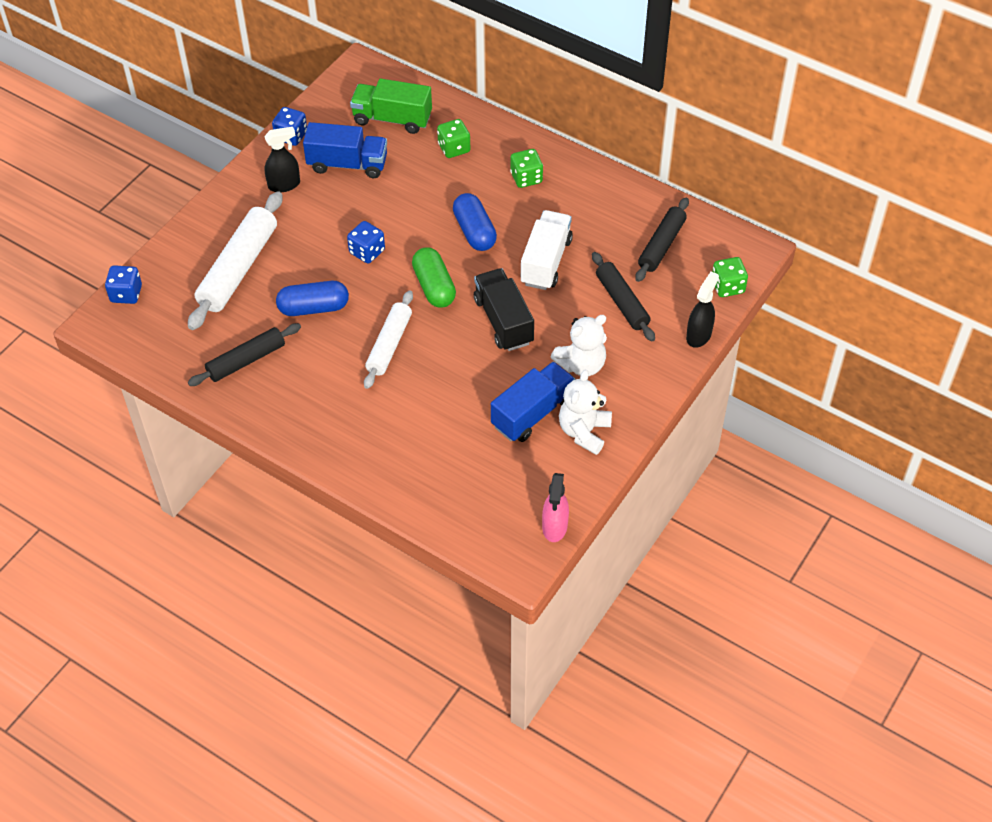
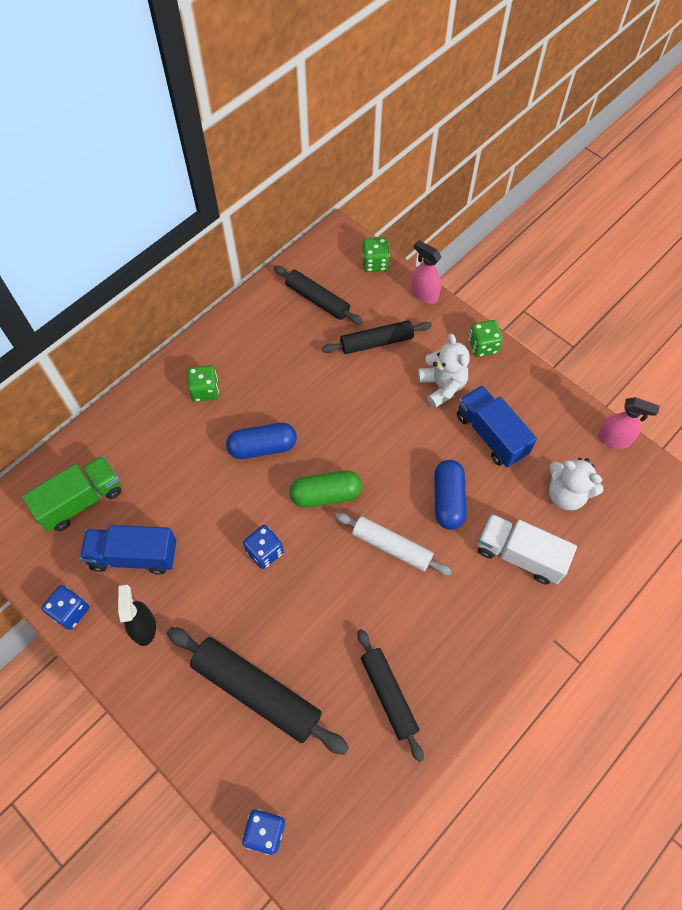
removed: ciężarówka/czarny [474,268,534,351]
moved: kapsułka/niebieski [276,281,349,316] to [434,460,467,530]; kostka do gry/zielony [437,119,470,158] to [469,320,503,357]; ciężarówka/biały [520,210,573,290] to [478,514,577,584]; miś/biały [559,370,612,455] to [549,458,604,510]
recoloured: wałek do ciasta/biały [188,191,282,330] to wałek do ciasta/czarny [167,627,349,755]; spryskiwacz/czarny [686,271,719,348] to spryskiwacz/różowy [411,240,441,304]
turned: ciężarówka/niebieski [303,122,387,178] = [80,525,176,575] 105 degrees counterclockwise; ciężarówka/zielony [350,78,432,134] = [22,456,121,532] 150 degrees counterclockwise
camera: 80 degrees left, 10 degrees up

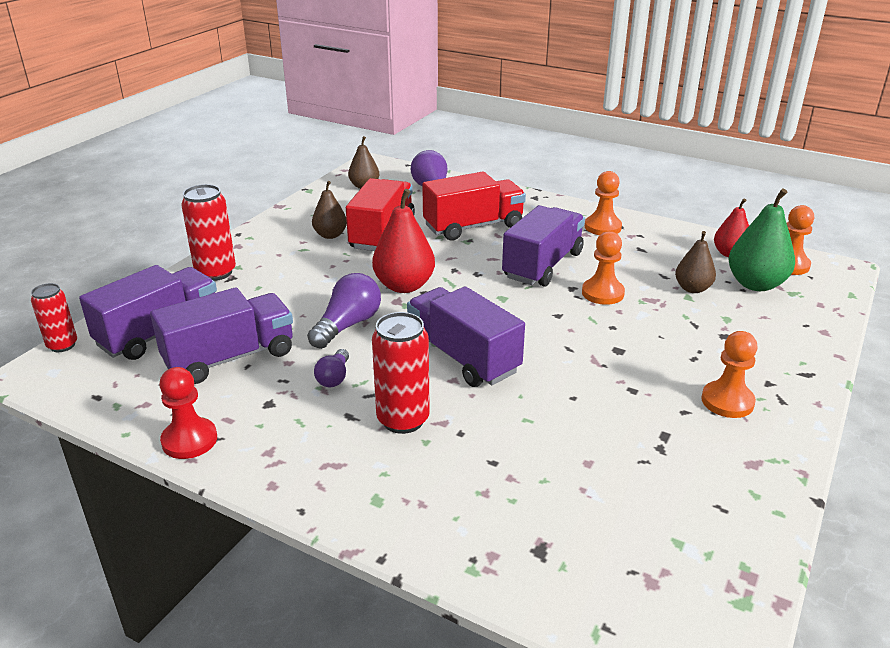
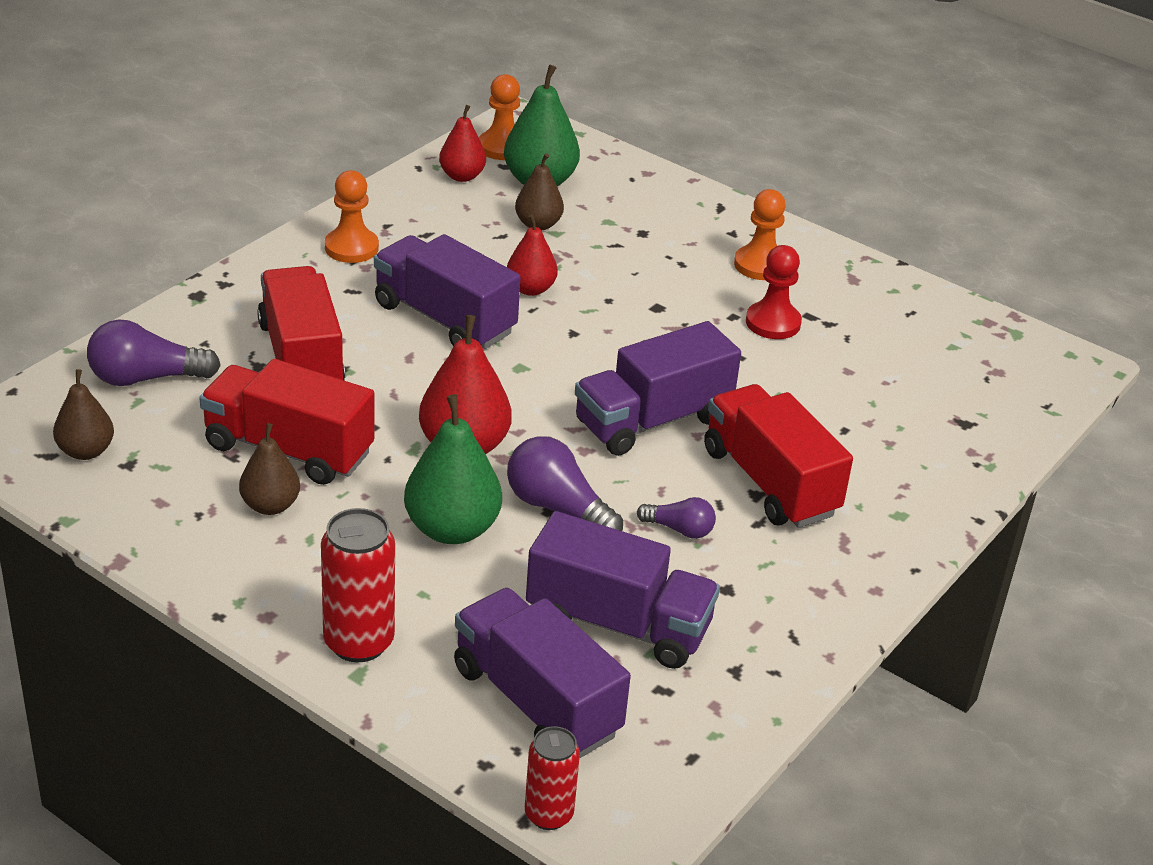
added: gruszka/zielony [404,394,502,544]
moved: pionek/czerwony [159,367,217,459] to [746,245,802,339]
replaced: puszka/czerwony [372,312,430,434] to ciężarówka/czerwony [704,384,853,528]; pionek/pomarańczowy [582,231,625,305] to gruszka/czerwony [507,214,558,296]
turned: ciężarówka/fioletowy [150,288,293,384] = [526,511,720,669] 135 degrees clockwise
camera: 85 degrees left, 5 degrees up

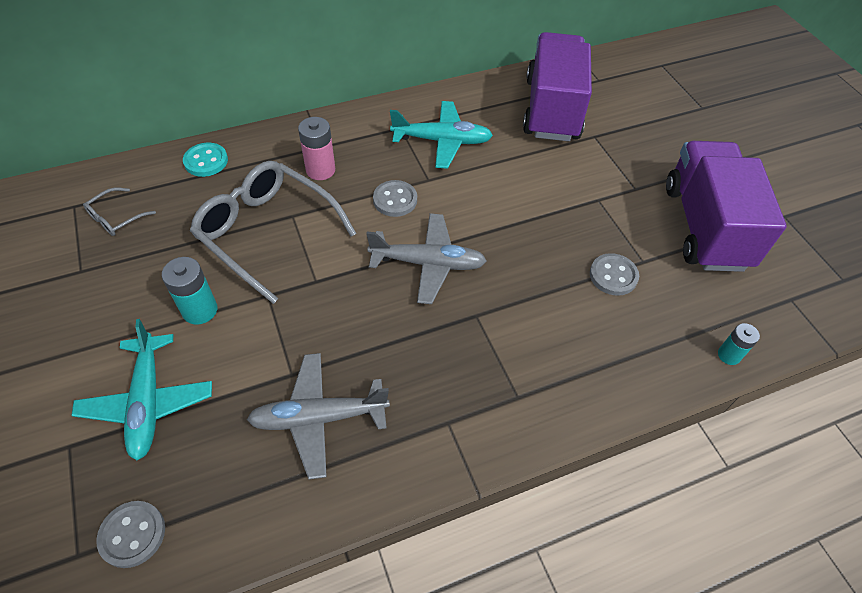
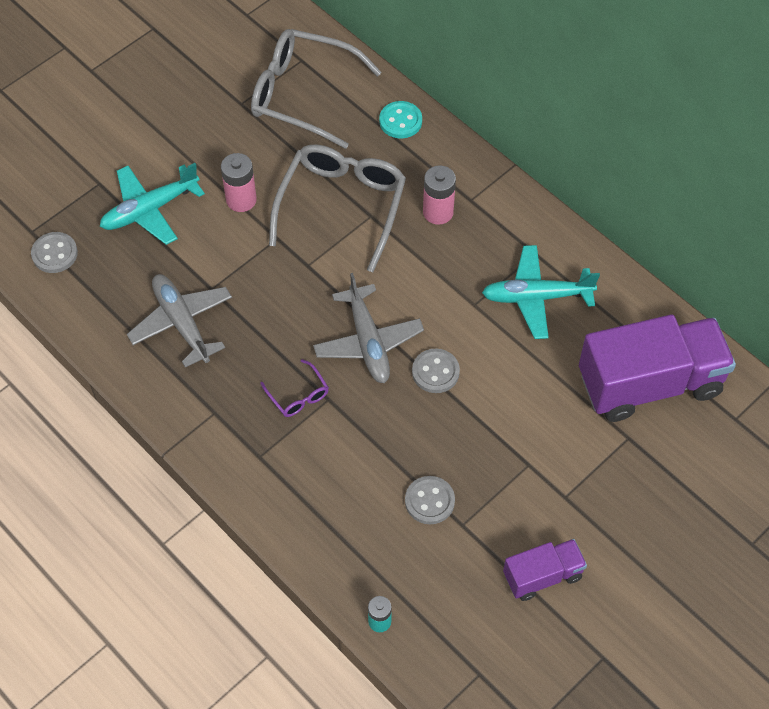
added: okulary/fioletowy [260,359,329,417]
moved: guzik/szary [373,180,417,217] to [412,349,460,393]
recoloured: bateria/turkusowy [162,257,217,325] to bateria/różowy [221,153,257,212]
turned: samolot/turkusowy [390,101,493,169] = [482,245,600,339] 105 degrees clockwise
resized: okulary/szary [83,187,156,236] = [251,29,382,149] x2.29; ciężarówka/fioletowy [666,141,787,272] = [503,539,587,601] x0.51
camera: 70 degrees right, 5 degrees up

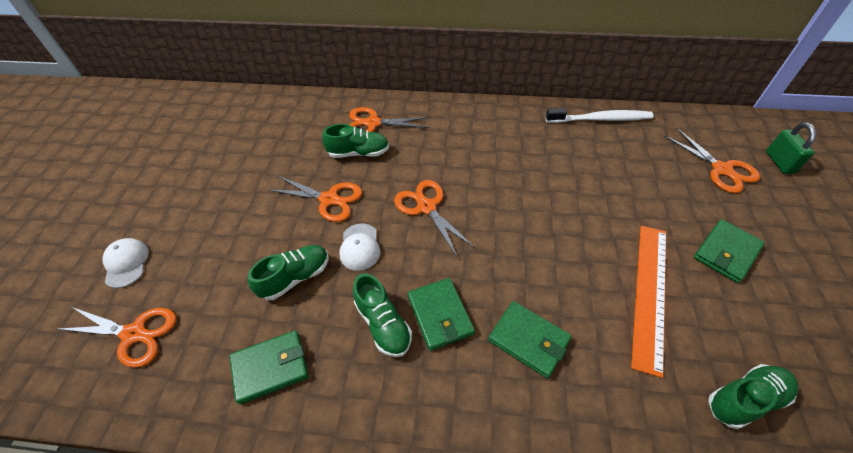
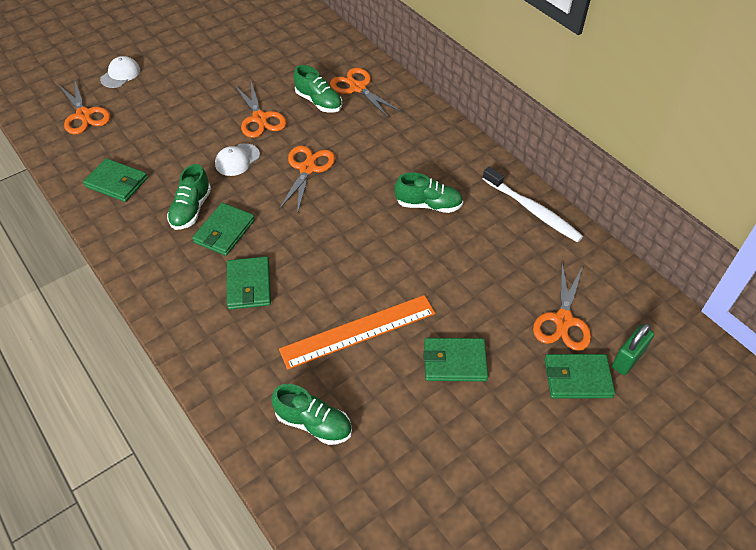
added: portfel/zielony [545,354,615,398]
moved: but/zielony [248,245,329,300] to [394,173,463,213]
camera: 45 degrees right, 0 degrees up

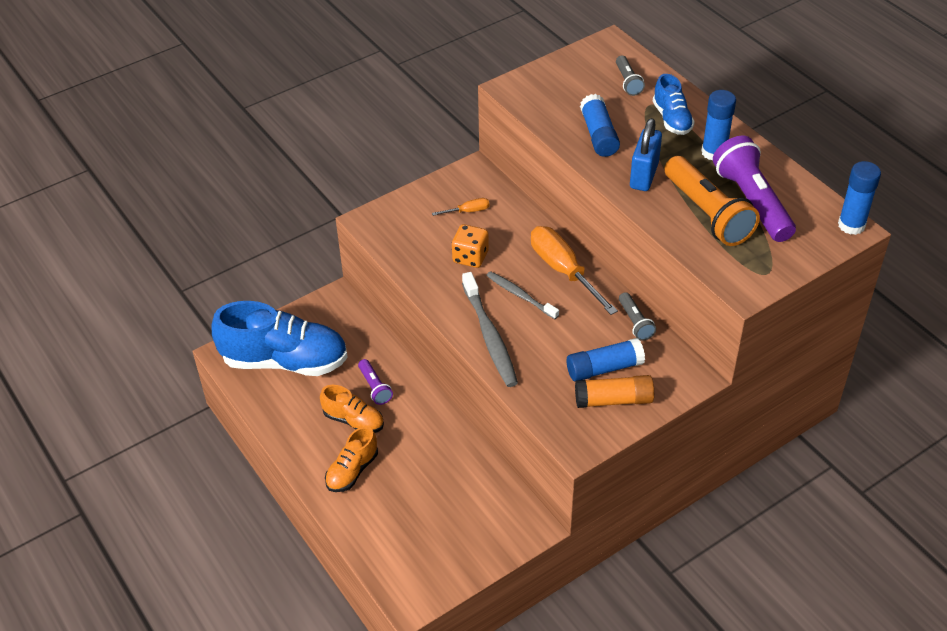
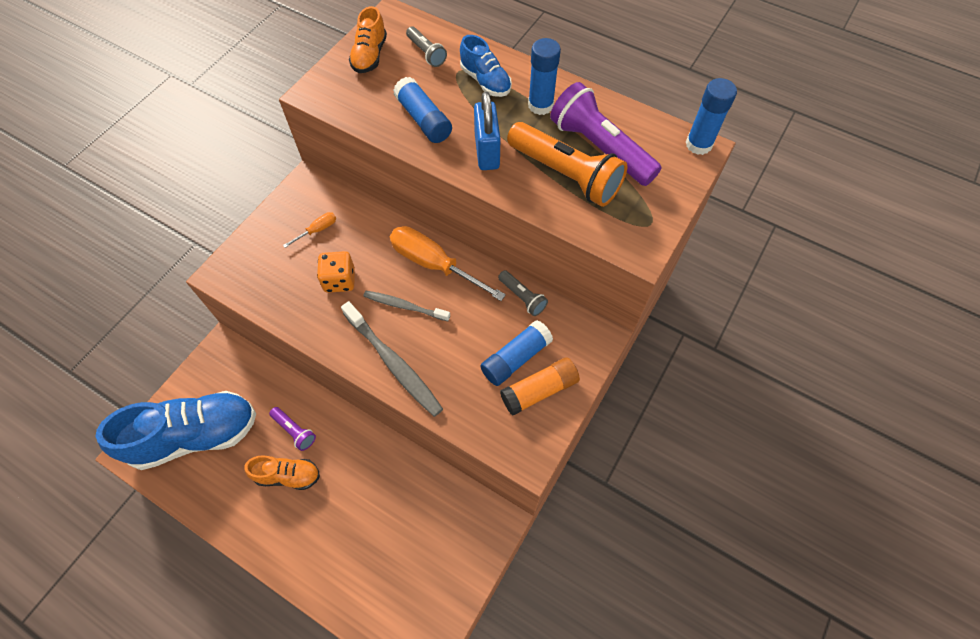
moved: but/pomarańczowy [325,426,378,492] to [349,6,387,73]
camera: 25 degrees left, 15 degrees up

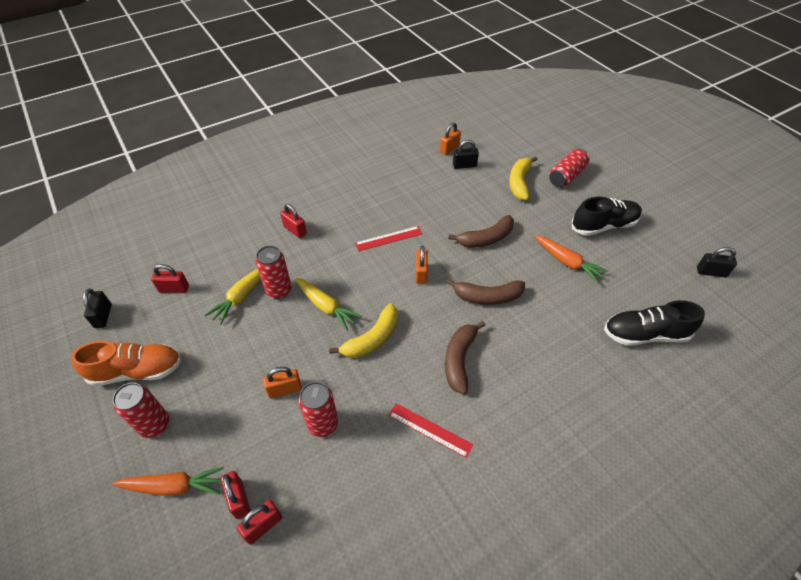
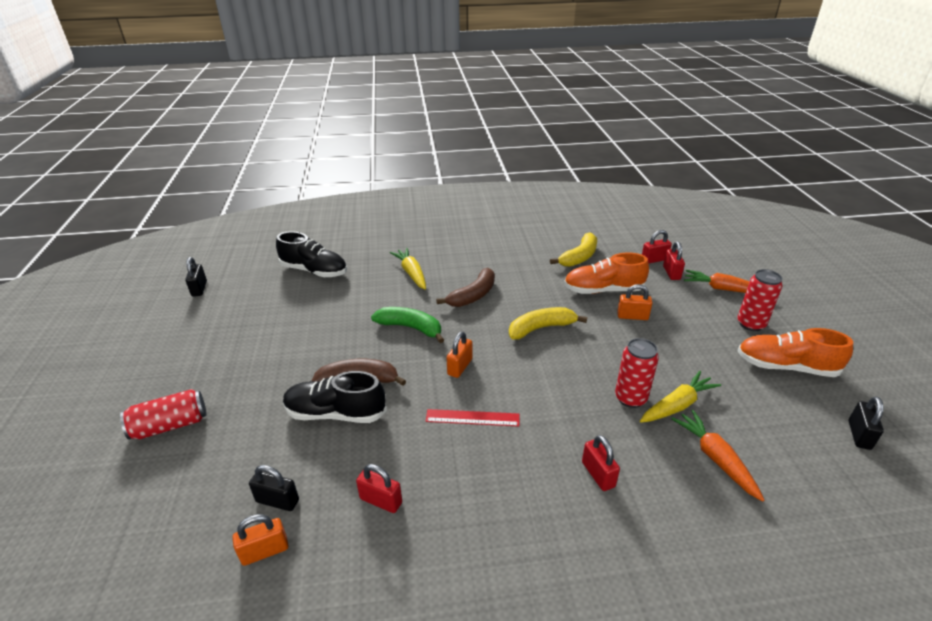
removed: linijka/czerwony [388,403,473,458]
moved: kłódka/czerwony [151,264,189,293] to [356,464,402,513]; marchewka/żółty [295,278,362,331] to [390,248,426,290]; banan/żółty [509,156,538,200] to [550,232,597,267]; marchewka/pomarańczowy [534,235,608,283] to [671,410,764,502]; but/czarny [572,197,642,236] to [283,371,387,423]
replaced: puszka/czerwony [298,382,338,437] to but/pomarańczowy [564,253,649,294]
recoloured: banan/brązowy [446,279,525,305] to banan/zielony [371,307,444,343]
turned: kłódka/czarny [697,247,737,277] = [185,257,207,297] 45 degrees clockwise
camera: 155 degrees left, 15 degrees down

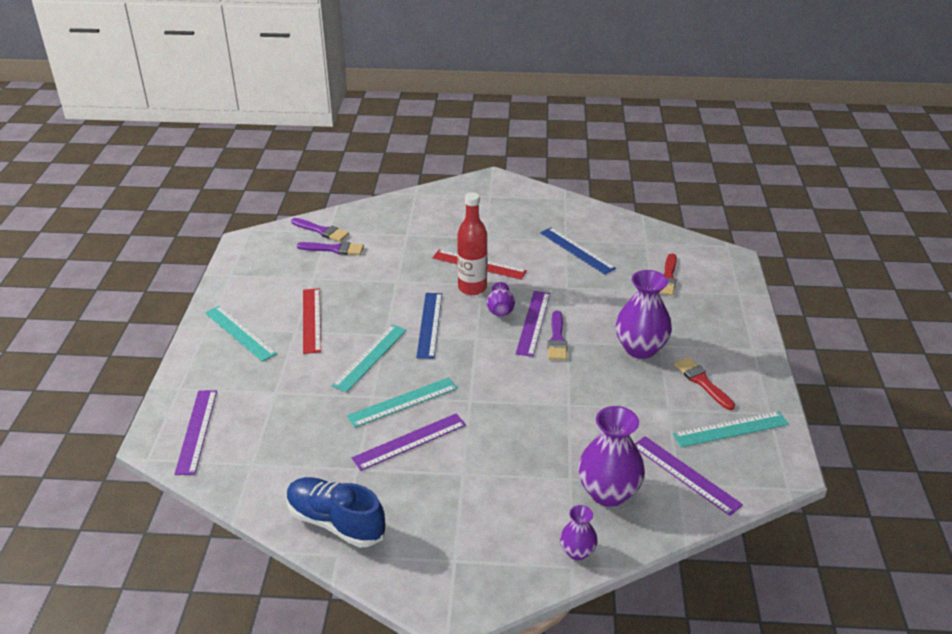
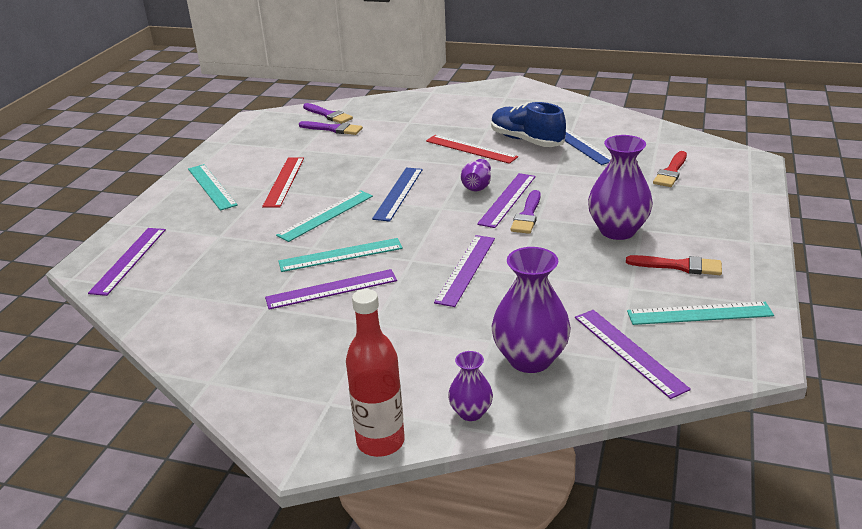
added: linijka/fioletowy [434,235,495,307]
moved: but/niebieski [287,477,386,548] to [491,102,566,147]; butelka/czerwony [457,192,487,295] to [346,289,405,457]
turned: pędzel/czerwony [674,357,735,410] = [626,255,722,275] 120 degrees clockwise
camera: 15 degrees right, 5 degrees down

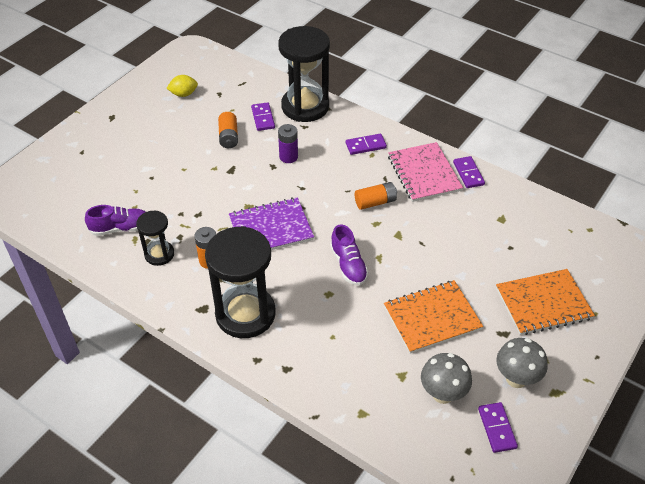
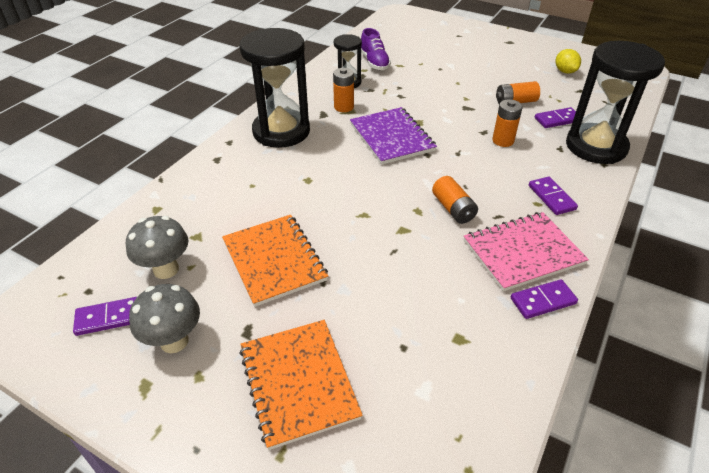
removed: but/fioletowy [330,224,368,286]
recoloured: bateria/fioletowy [278,124,298,163] to bateria/pomarańczowy [492,99,523,147]
camera: 85 degrees right, 5 degrees down

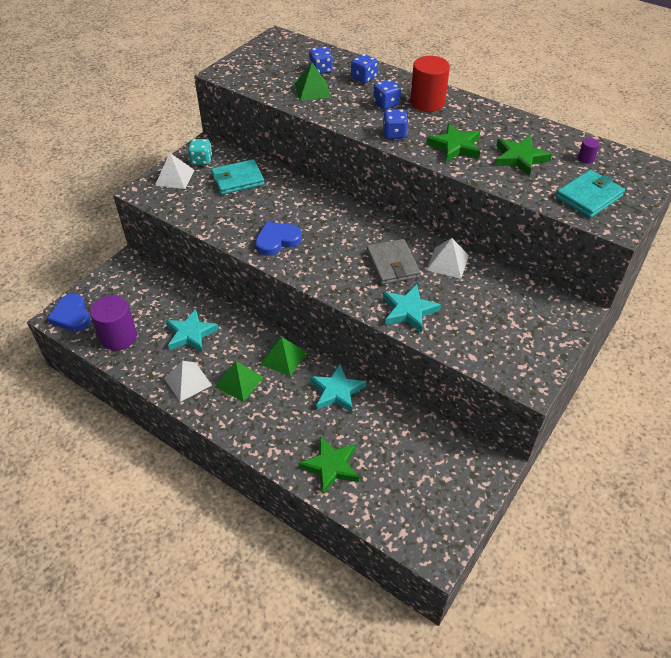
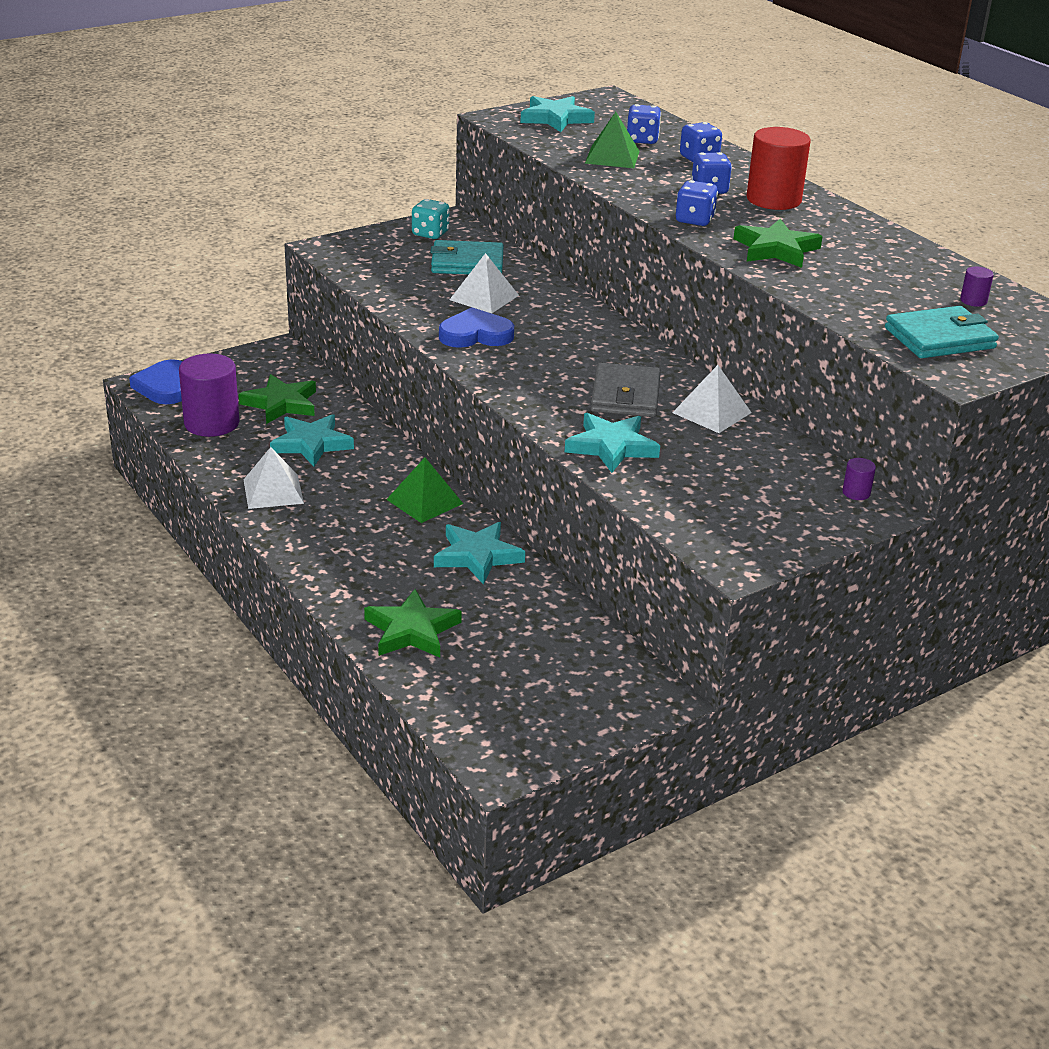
removed: piramida/zielony [215,361,264,402]
added: gwiazda/turkusowy [520,96,595,132]; walec/fioletowy [842,458,876,500]
moved: piramida/biały [155,153,195,189] to [450,253,519,313]; gwiazda/zielony [496,136,552,176] to [239,374,316,424]
camera: 20 degrees right, 15 degrees down

